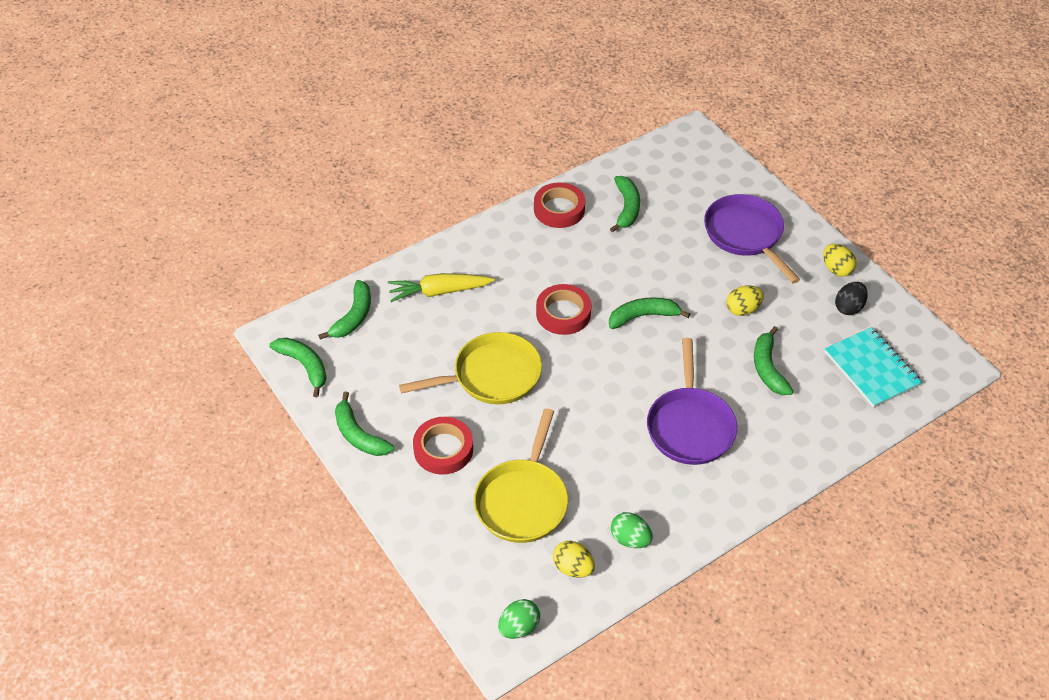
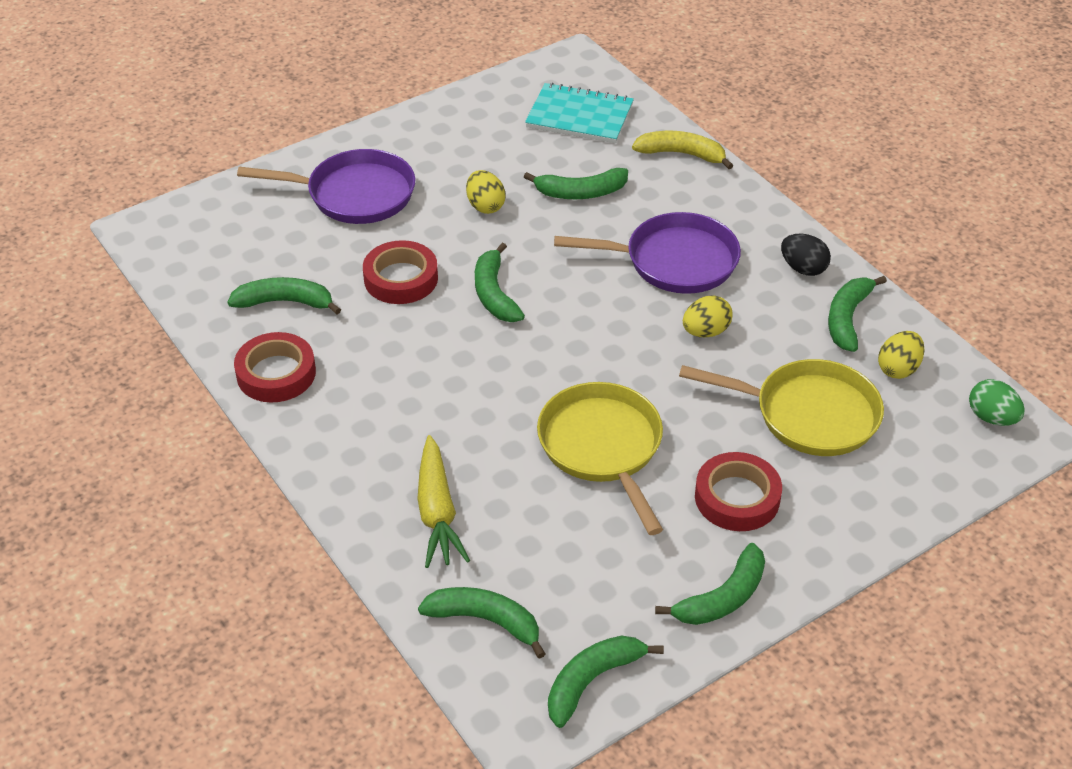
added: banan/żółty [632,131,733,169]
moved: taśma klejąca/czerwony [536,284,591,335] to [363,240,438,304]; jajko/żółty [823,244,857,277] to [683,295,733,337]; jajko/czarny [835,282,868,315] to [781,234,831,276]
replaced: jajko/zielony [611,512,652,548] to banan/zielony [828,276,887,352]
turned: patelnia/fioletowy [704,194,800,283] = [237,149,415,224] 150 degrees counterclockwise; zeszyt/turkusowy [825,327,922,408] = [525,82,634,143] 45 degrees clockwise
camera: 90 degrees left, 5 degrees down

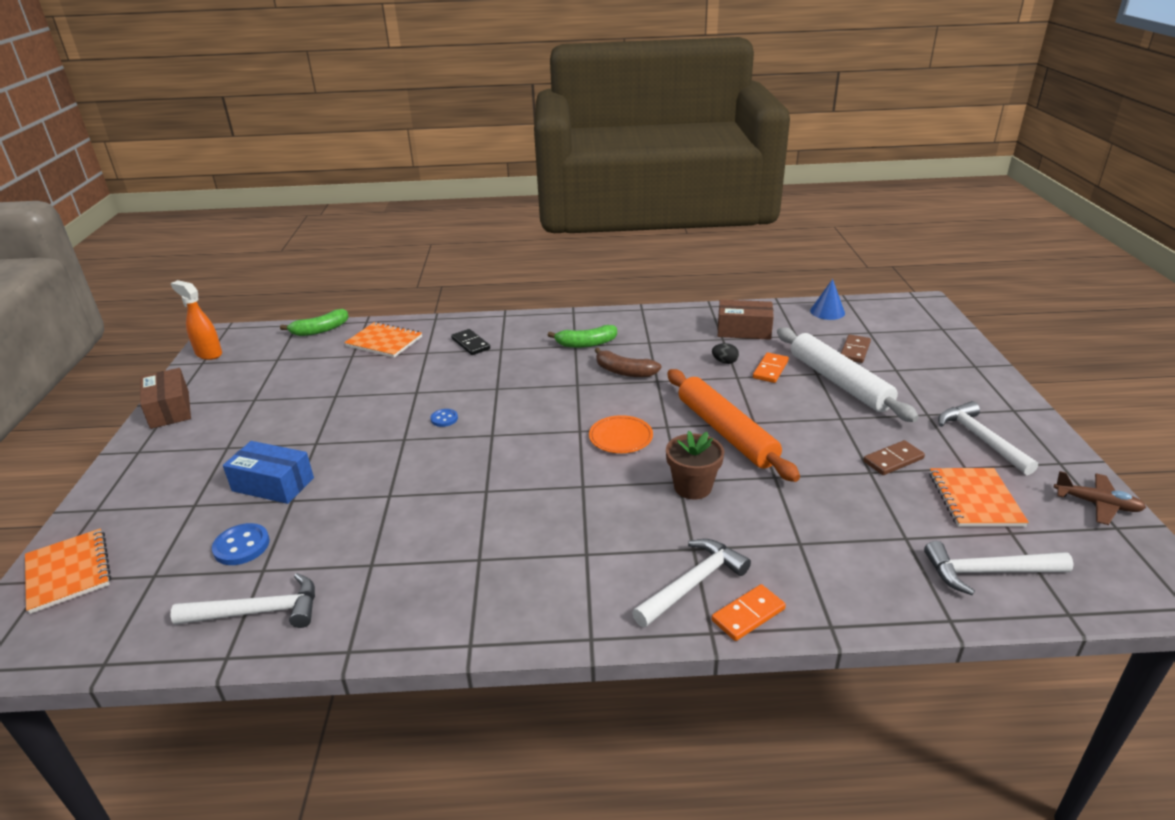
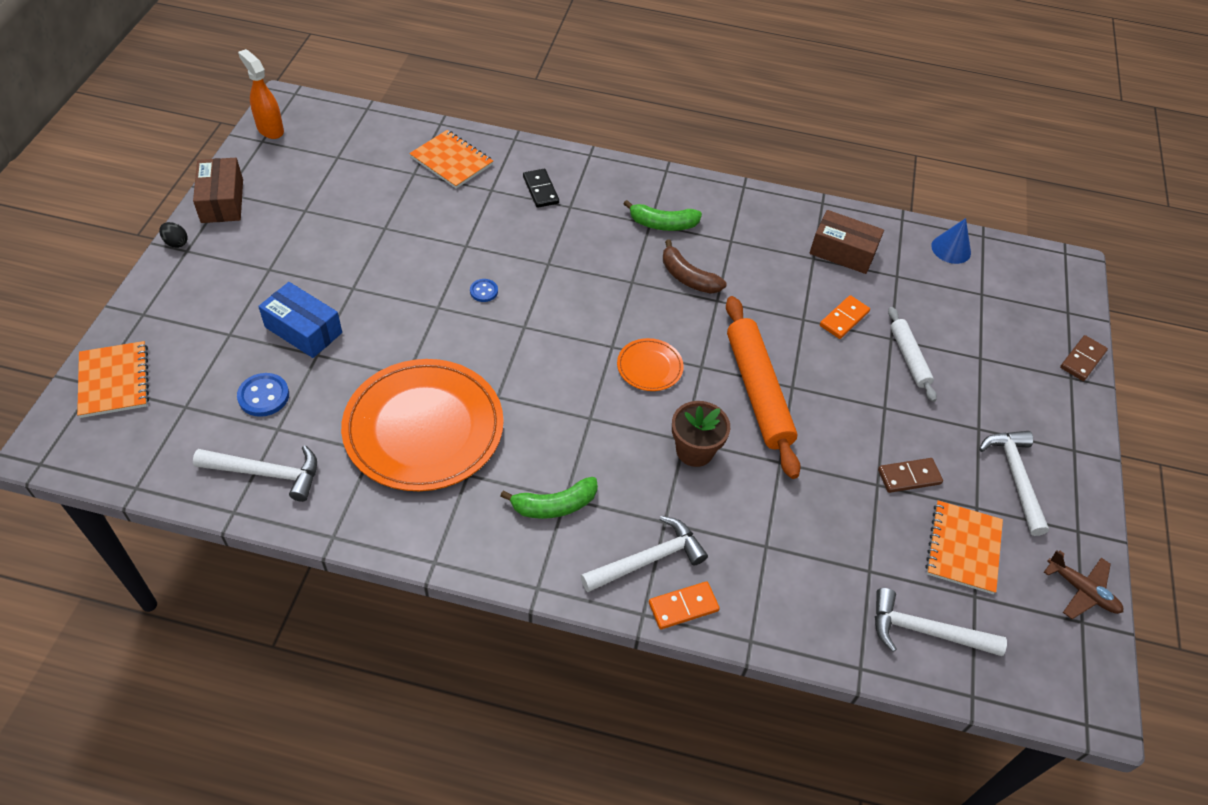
added: talerz/pomarańczowy [341,359,504,491]
moved: banan/zielony [280,309,349,336] to [500,477,598,519]; jajko/czarny [712,343,739,364] to [159,222,188,248]; kostka domina/brązowy [841,334,871,363] to [1060,335,1108,381]
resized: wałek do ciasta/biały [777,327,919,422] = [888,307,937,402] x0.55
camera: 10 degrees right, 20 degrees up

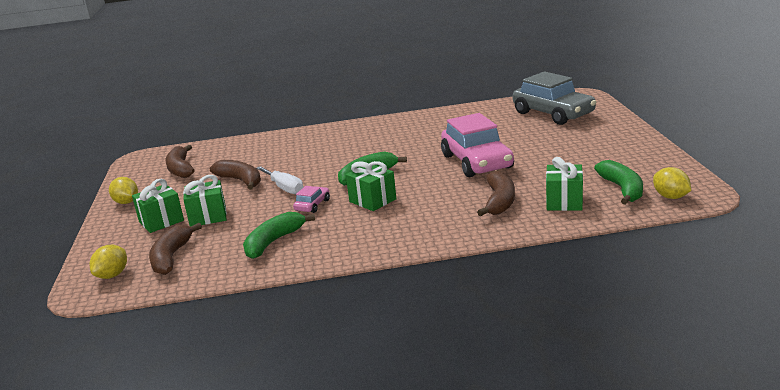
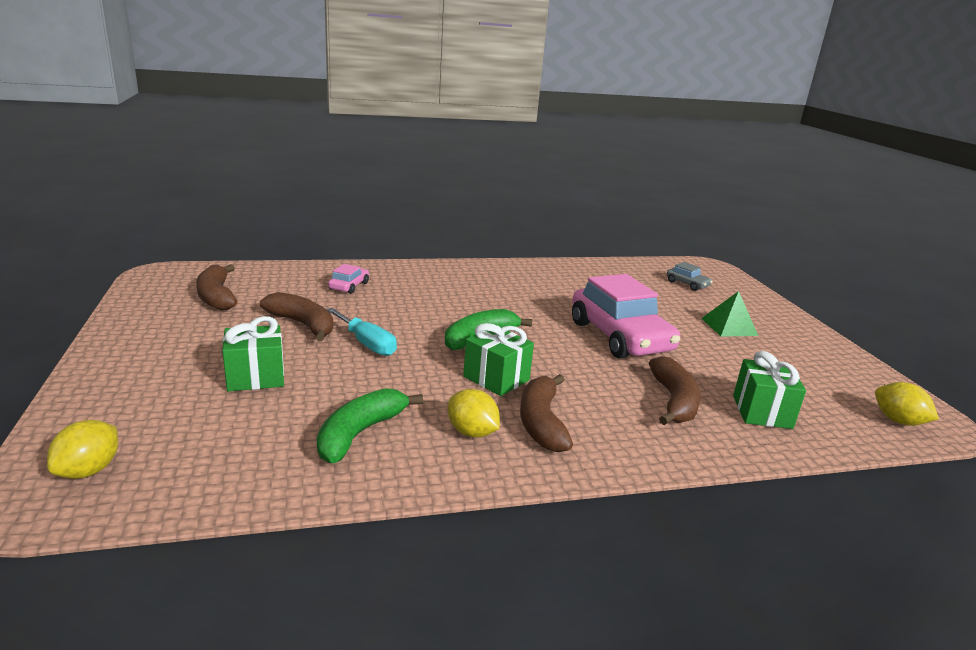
removed: prezent/zielony [132,179,184,233]; banan/zielony [594,160,643,205]
added: piramida/zielony [701,291,758,337]
moved: cytryna/żółty [109,177,138,204] to [448,389,500,437]; banan/brązowy [149,223,202,275] to [520,374,573,452]; samochód/różowy [293,186,330,213] to [328,264,369,294]
recoloured: śrubokręt/biały [256,166,303,194] to śrubokręt/turkusowy [326,308,397,356]
resized: samochód/szary [513,71,596,125] = [667,262,713,291] x0.43
camera: 10 degrees left, 0 degrees up

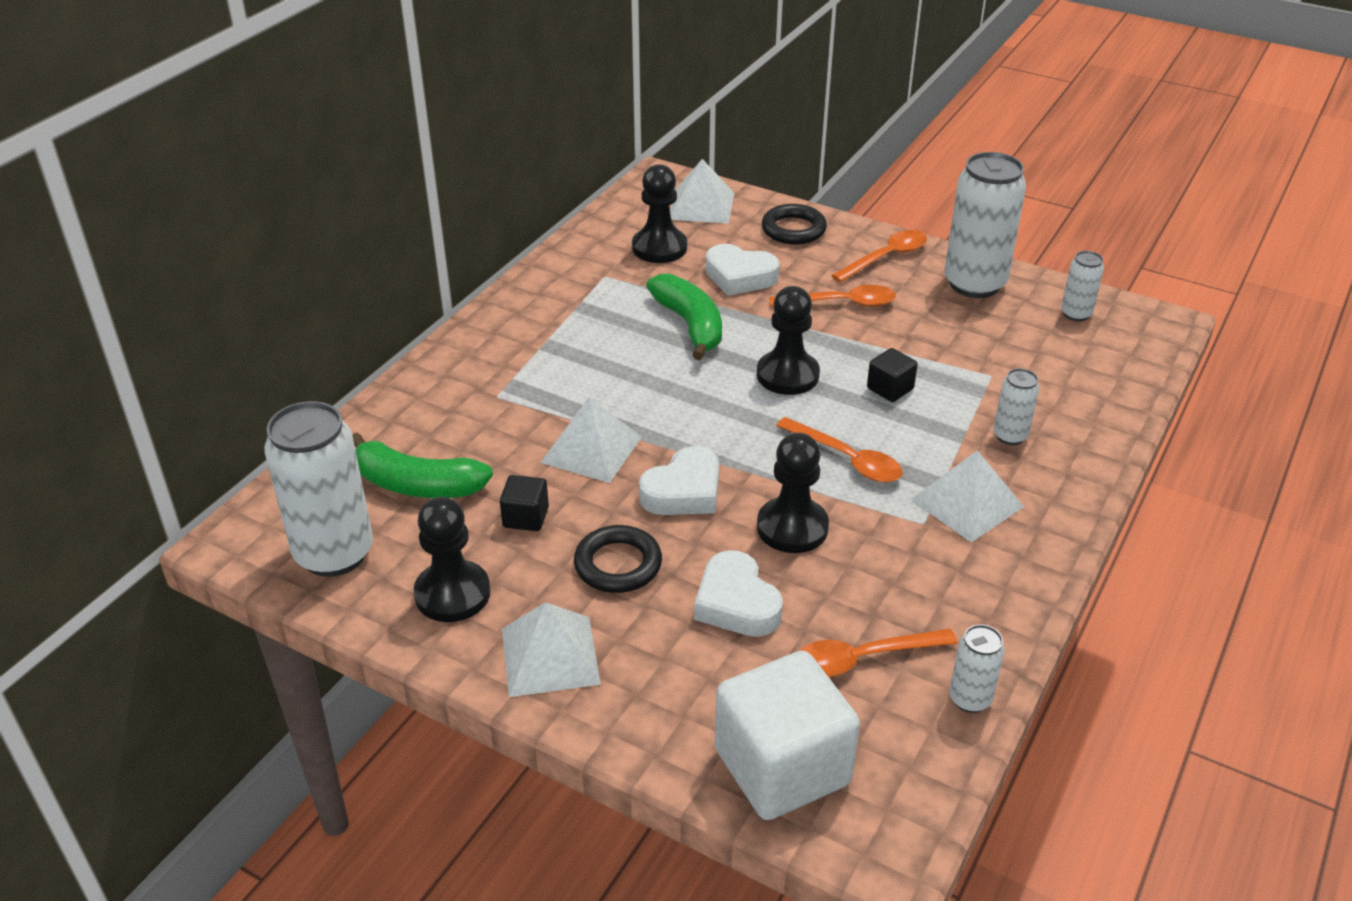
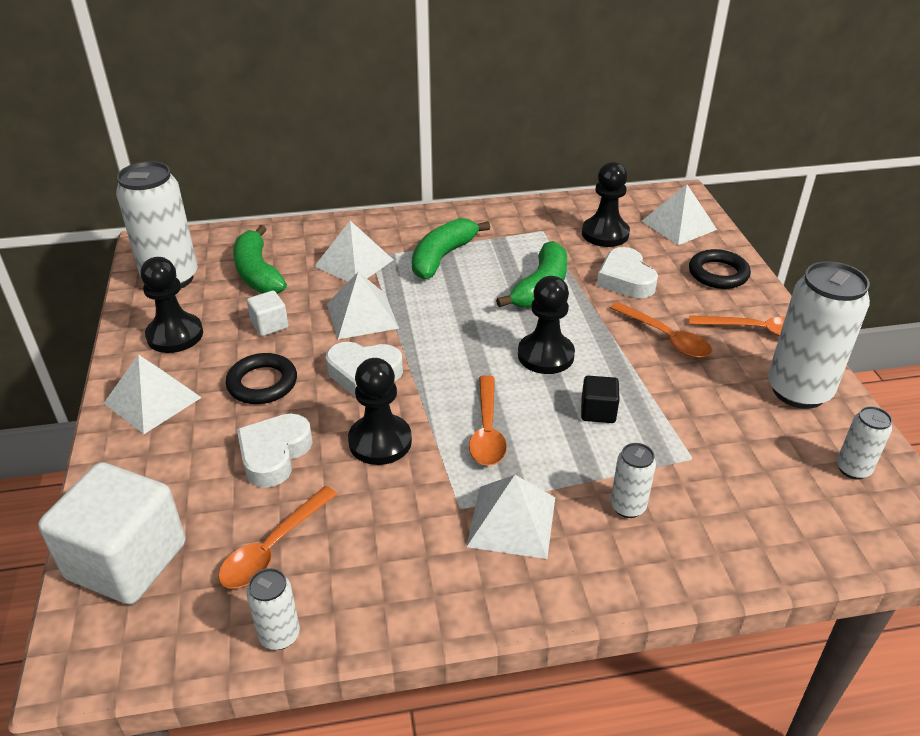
added: piramida/biały [314,221,393,282]; banan/zielony [412,218,490,280]
recoloured: sześcian/czarny [500,475,549,531] to sześcian/biały [247,291,288,336]
turned: łyżka/pomarańczowy [800,629,958,677] = [218,486,337,588] 90 degrees counterclockwise
camera: 50 degrees right, 0 degrees up

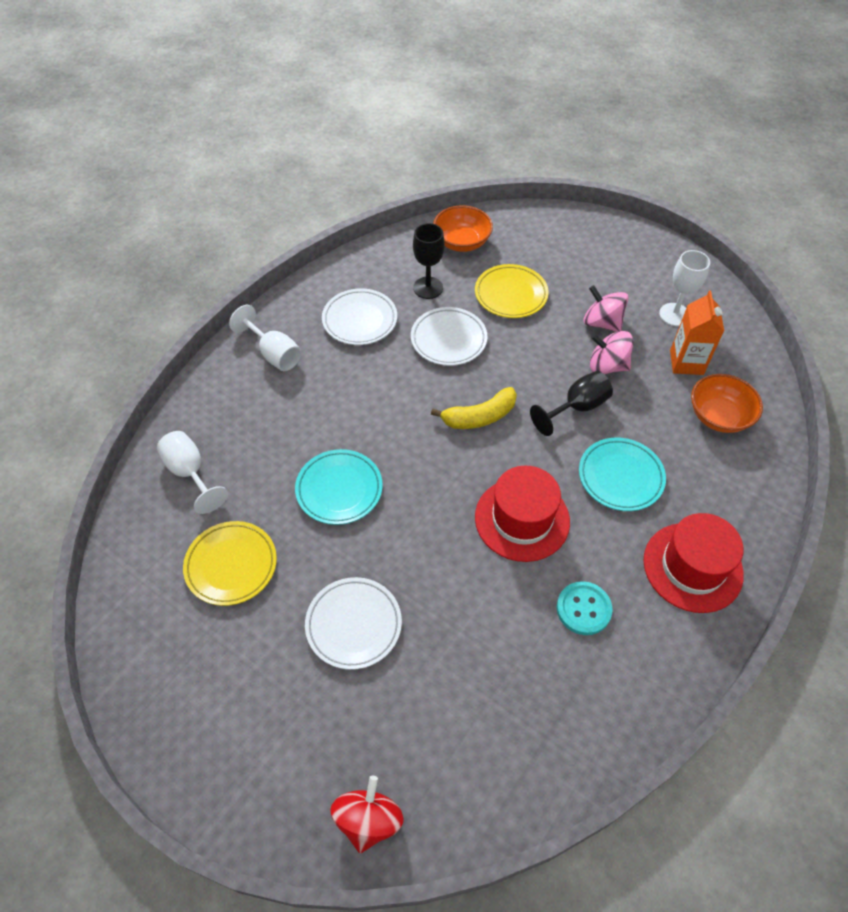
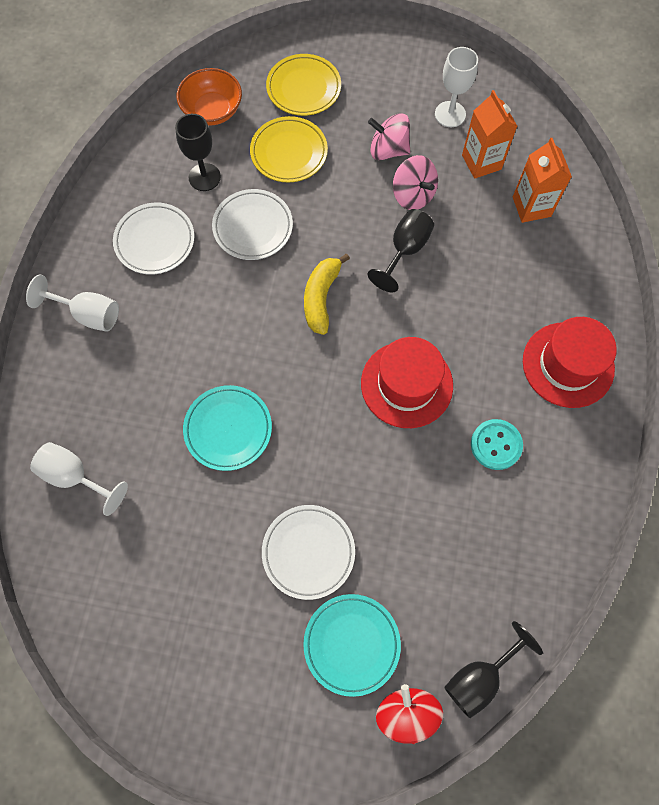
added: kielich/czarny [444,621,543,718]
moved: talerz/żółty [183,521,277,606] to [266,54,341,116]; talerz/turkusowy [579,437,666,511] to [303,594,401,697]
replaced: miska/pomarańczowy [691,374,763,433] to karton mleka/pomarańczowy [513,138,572,223]
turned: banan/żółty [431,387,517,429] = [304,254,350,335] 150 degrees clockwise; bączek/różowy [590,331,633,374] = [393,155,438,210] 120 degrees counterclockwise
camera: 25 degrees left, 15 degrees up

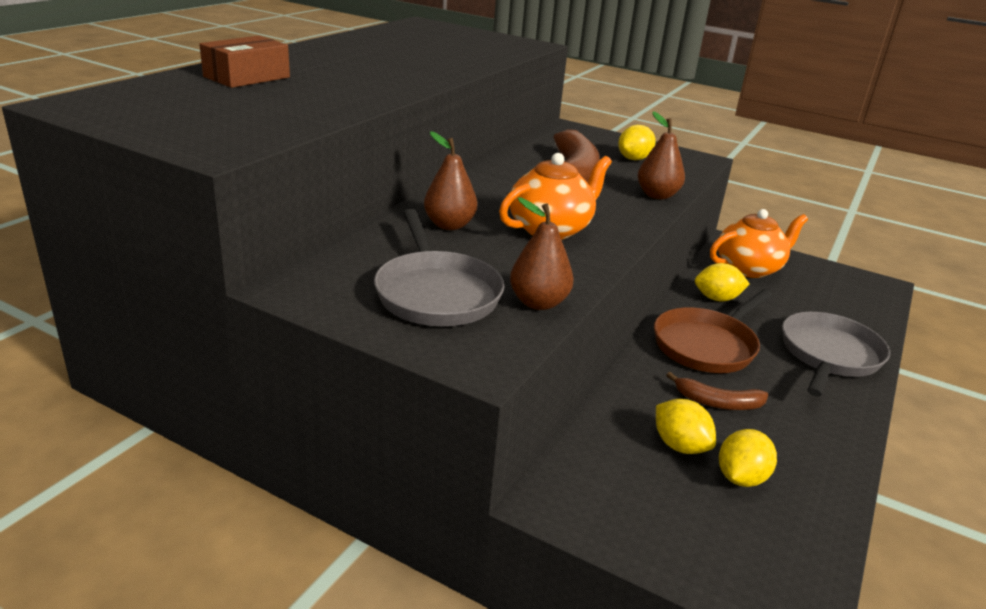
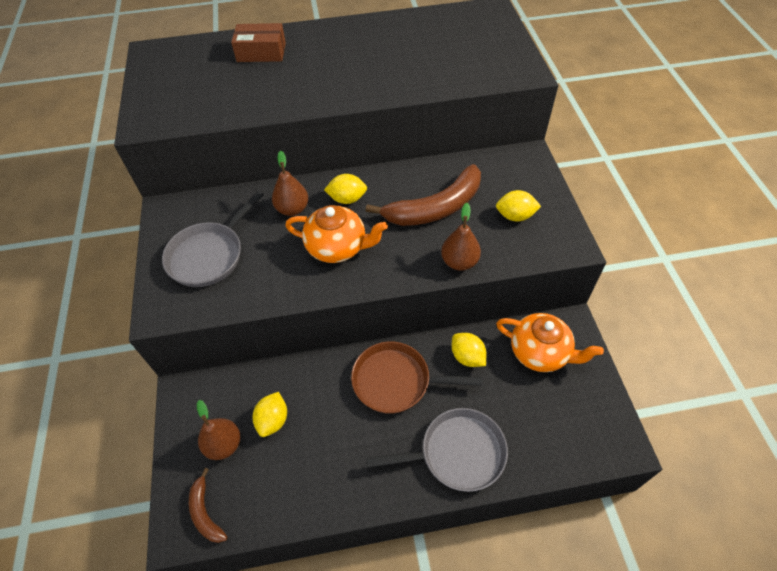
moved: gruszka/brązowy [510,197,574,310] to [197,400,240,460]; banan/brązowy [666,372,768,410] to [189,468,228,543]; cytryna/żółty [719,429,777,487] to [324,174,367,204]
camera: 55 degrees right, 25 degrees up

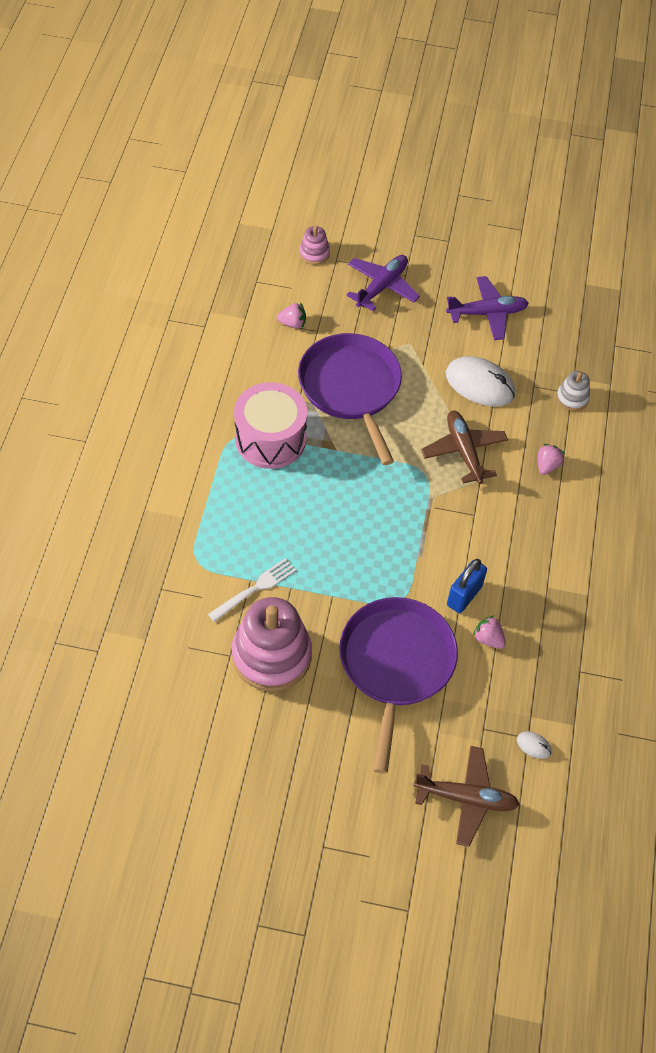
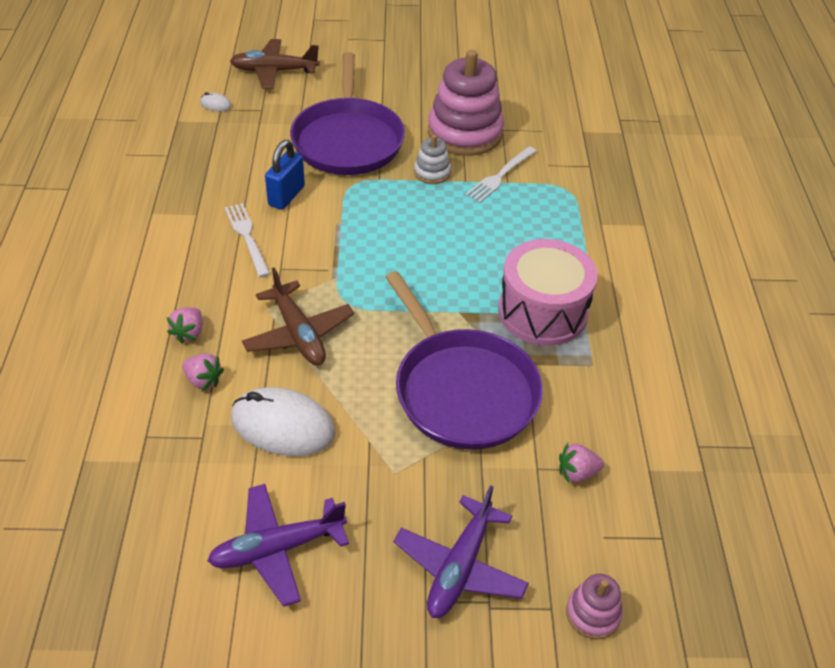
added: widelec/biały [225,203,270,277]
moved: truskawka/różowy [473,616,506,649] to [182,354,224,391]; zabawka nakładanka/biały [556,371,590,411] to [414,135,451,184]
camera: 170 degrees right, 10 degrees down

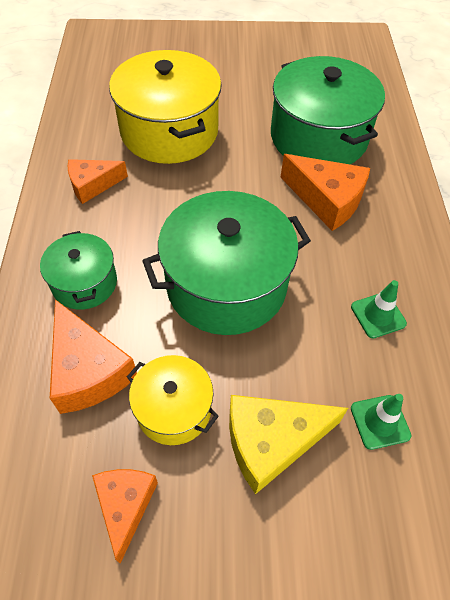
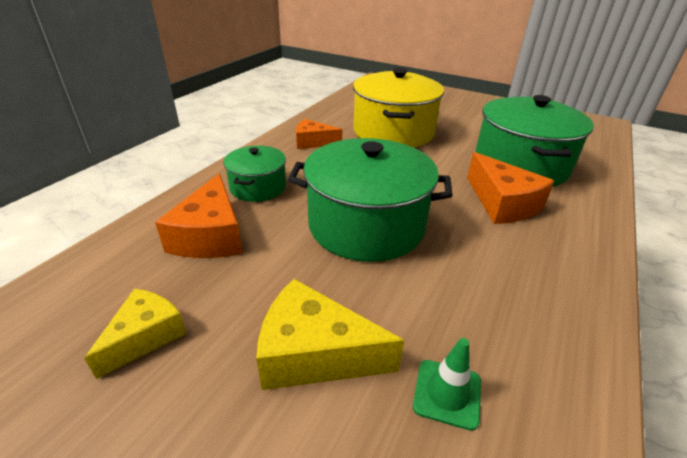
removed: garnek/żółty [127,355,219,445]; pachołek/zielony [351,280,407,338]
recoloured: ser/pomarańczowy [92,469,158,564] to ser/żółty [84,289,187,379]
camera: 30 degrees right, 20 degrees down

